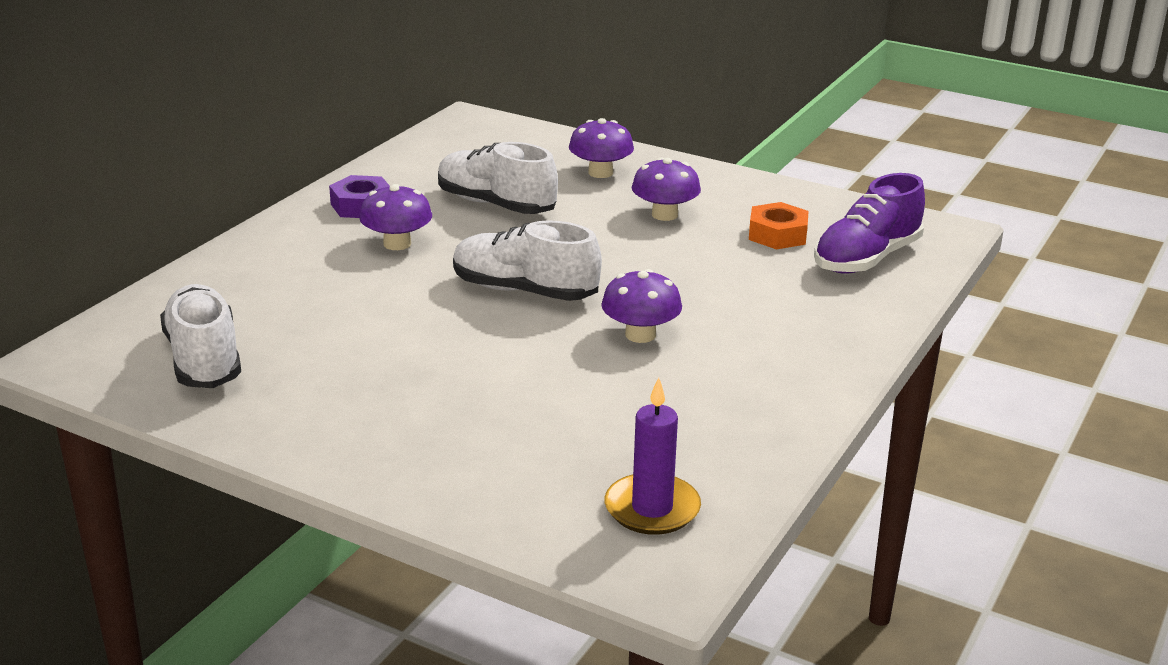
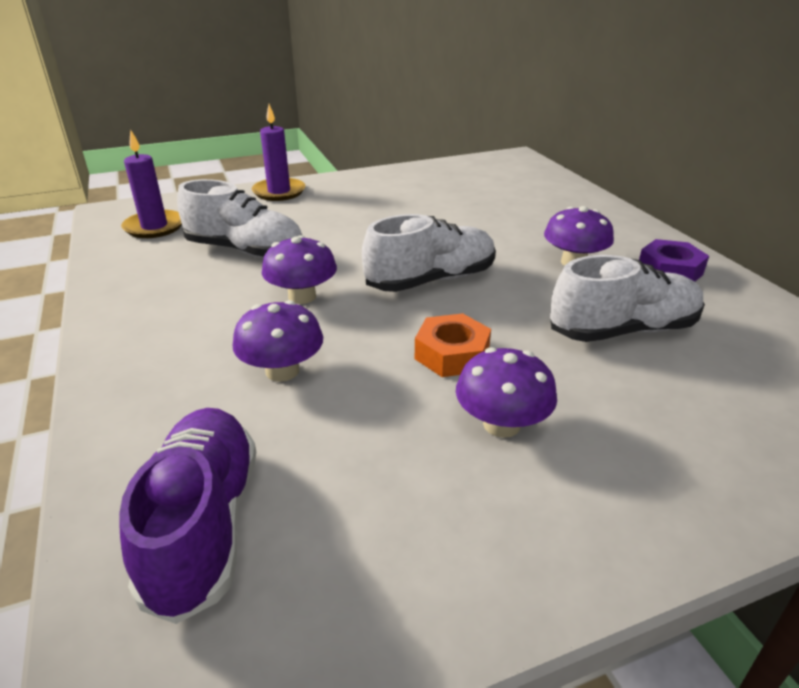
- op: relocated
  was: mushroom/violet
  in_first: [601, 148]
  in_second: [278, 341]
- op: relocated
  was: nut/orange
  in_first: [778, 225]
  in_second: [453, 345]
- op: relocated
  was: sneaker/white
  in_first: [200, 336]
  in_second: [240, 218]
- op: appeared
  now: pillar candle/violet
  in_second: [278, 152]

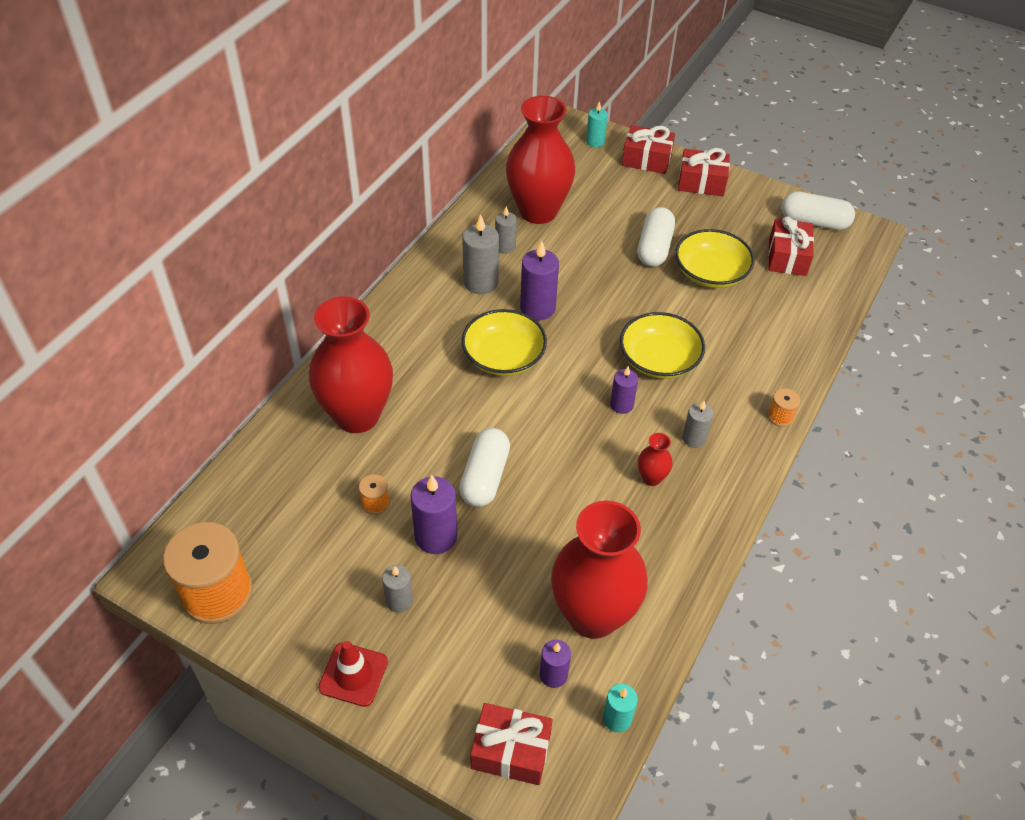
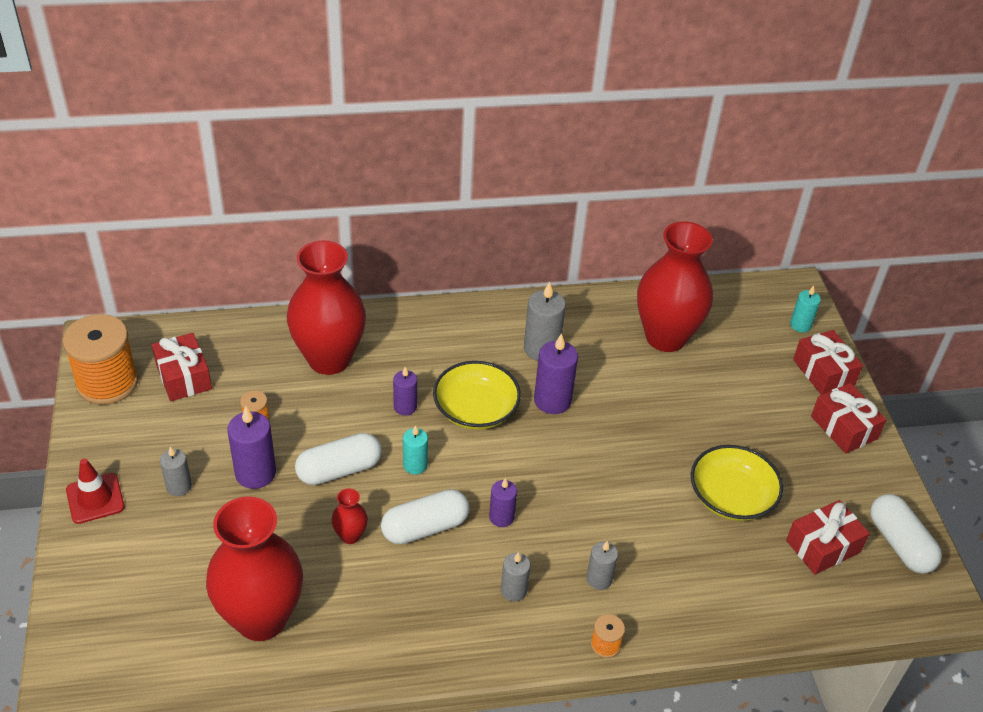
- op: relocated
  was: pillar candle/ash-grey
  in_first: [506, 230]
  in_second: [602, 565]
- op: relocated
  was: capsule/white
  in_first: [656, 237]
  in_second: [425, 517]
- op: missing
  was: bowl/yellow
  in_first: [662, 345]
- op: relocated
  was: vase/red
  in_first: [655, 459]
  in_second: [349, 516]
- op: relocated
  was: pillar candle/violet
  in_first: [555, 663]
  in_second: [405, 391]
- op: relocated
  was: pillar candle/aqua
  in_first: [620, 708]
  in_second: [415, 450]
- op: relocated
  was: gift/red
  in_first: [511, 744]
  in_second: [182, 367]

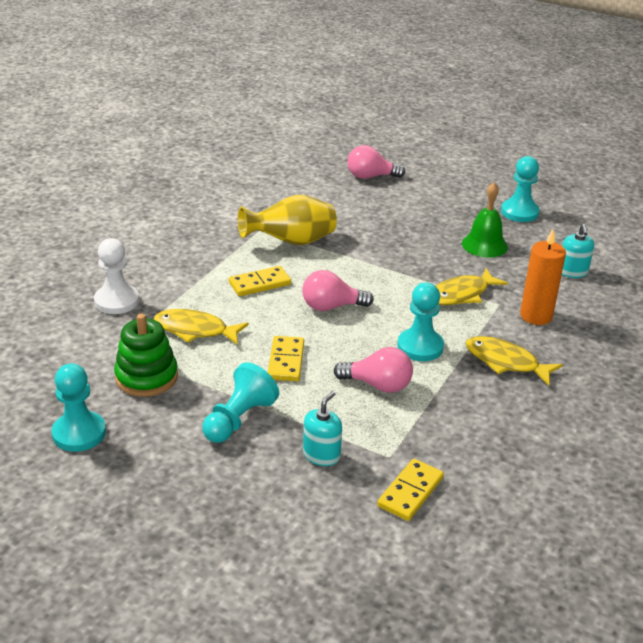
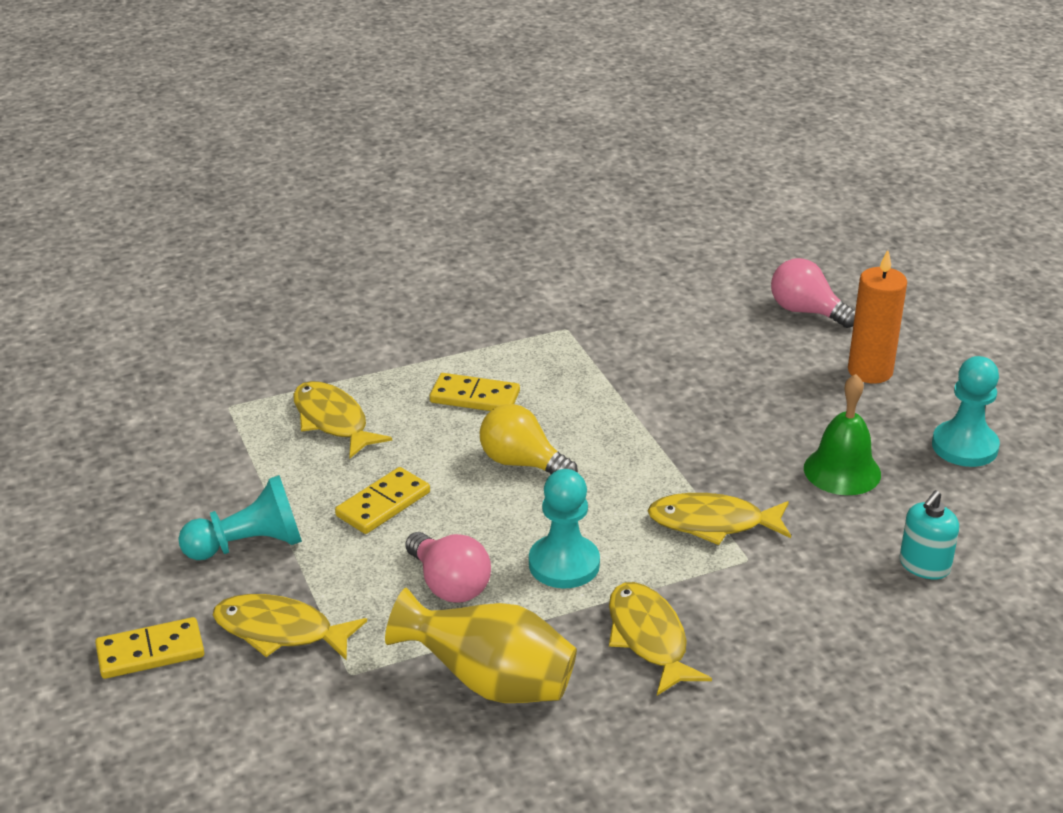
- op: relocated
  was: vase/yellow
  in_first: [287, 220]
  in_second: [481, 645]
- op: relocated
  was: pillar candle/orange
  in_first: [543, 277]
  in_second: [877, 317]
- op: missing
  was: game pawn/white
  in_first: [116, 276]
- op: colour
  was: light bulb/rose-pink
  now: light bulb/yellow
  in_first: [338, 290]
  in_second: [529, 439]
- op: missing
  was: ring stacker/green
  in_first: [146, 355]
- op: missing
  was: game pawn/aqua
  in_first: [79, 407]
- op: exchanged
  was: soap dispenser/aqua
  now: fish figure/yellow
  in_first: [322, 428]
  in_second: [290, 627]
- op: relocated
  was: domino/yellow
  in_first: [410, 490]
  in_second: [149, 648]

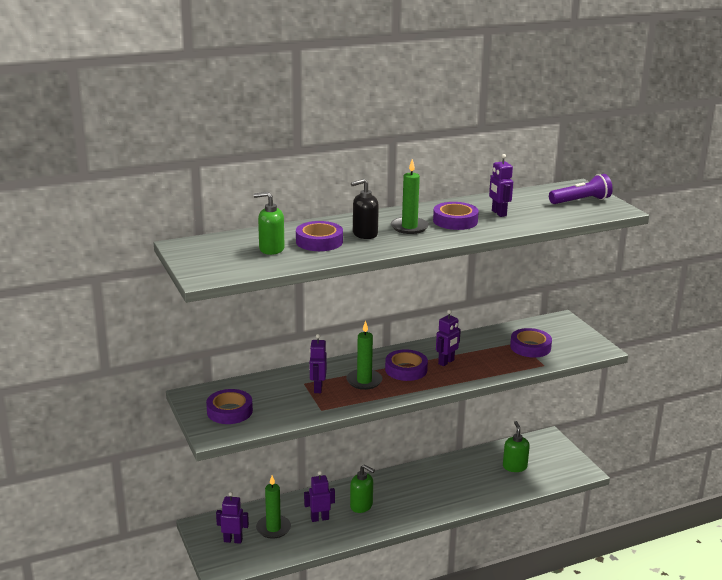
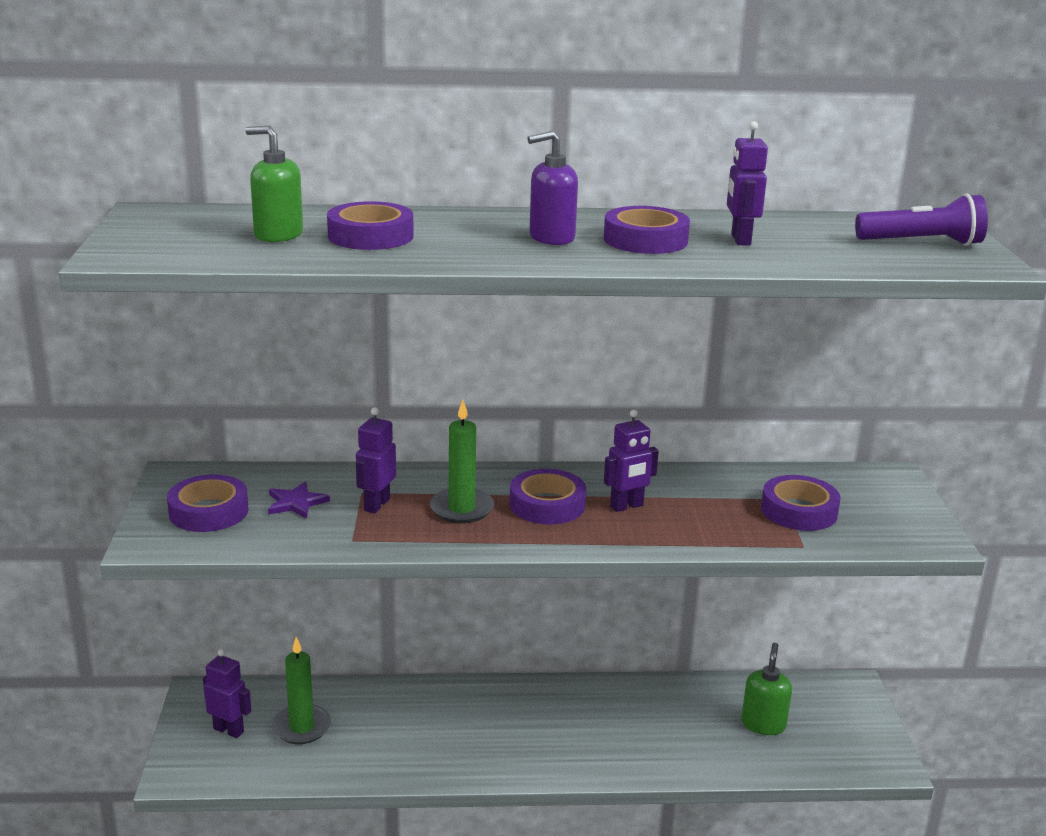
- op: exchanged
  was: pillar candle/green
  now: soap dispenser/violet
  in_first: [410, 196]
  in_second: [553, 188]
- op: missing
  was: soap dispenser/black
  in_first: [365, 209]
- op: missing
  was: soap dispenser/green
  in_first: [362, 488]
- op: missing
  was: robot figure/violet
  in_first: [319, 496]
- op: appeared
  now: star/violet
  in_second: [299, 500]

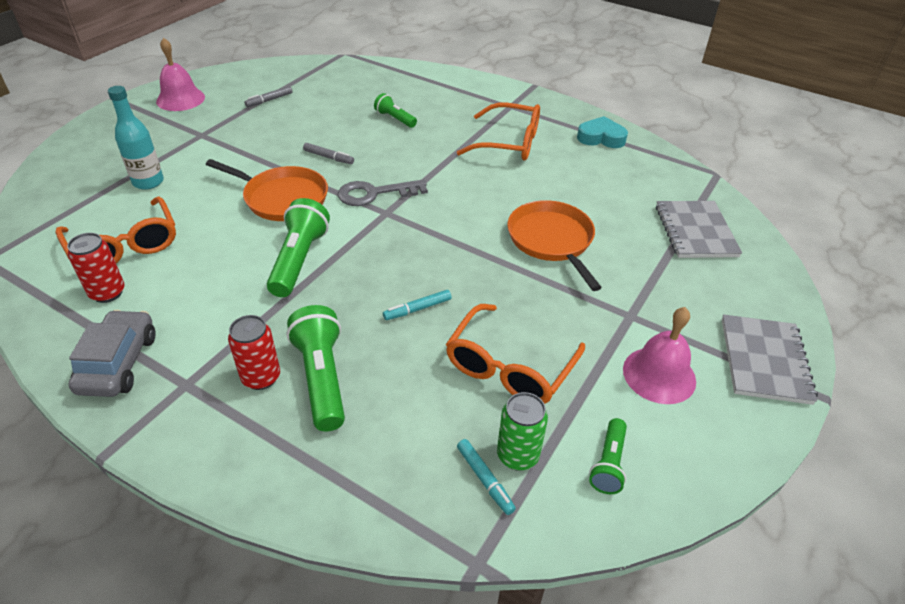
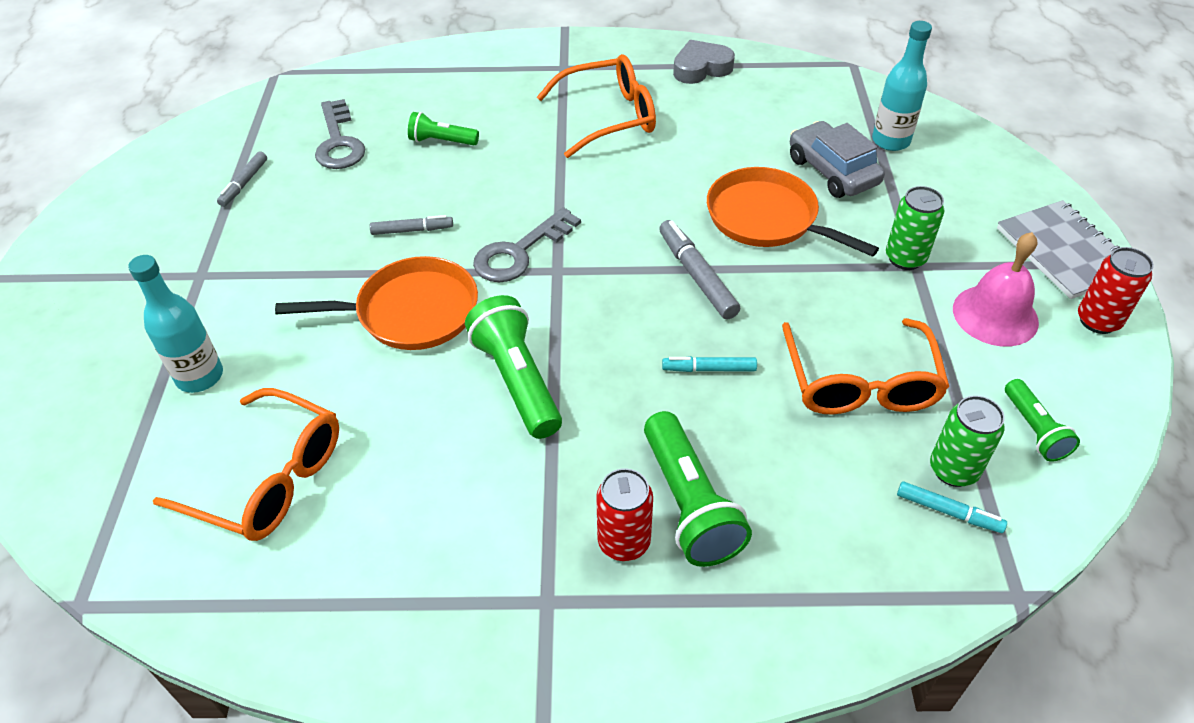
- op: missing
  was: hand bell/rose-pink
  in_first: [180, 74]
- op: colour
  was: love heart/aqua
  now: love heart/ash-grey
  in_first: [602, 132]
  in_second: [704, 62]
- op: exchanged
  was: exercise book/ash-grey
  now: drink bottle/aqua
  in_first: [699, 229]
  in_second: [902, 86]
- op: relocated
  was: can/red
  in_first: [96, 268]
  in_second: [1116, 290]
- op: spun
  was: marker pen/aqua
  in_first: [417, 305]
  in_second: [709, 364]
  clockwise: 60
- op: spun
  was: torch/green
  in_first: [316, 368]
  in_second: [698, 489]
  clockwise: -150
- op: relocated
  was: toy car/ash-grey
  in_first: [112, 353]
  in_second: [837, 159]
- op: appeared
  now: key/ash-grey
  in_second: [340, 134]
- op: appeared
  now: can/green
  in_second: [915, 228]
- op: appeared
  now: marker pen/ash-grey
  in_second: [699, 270]

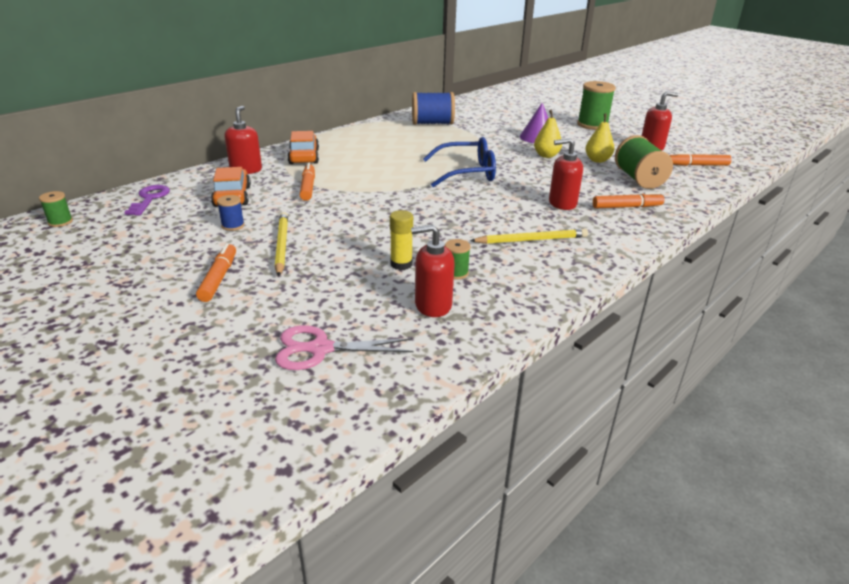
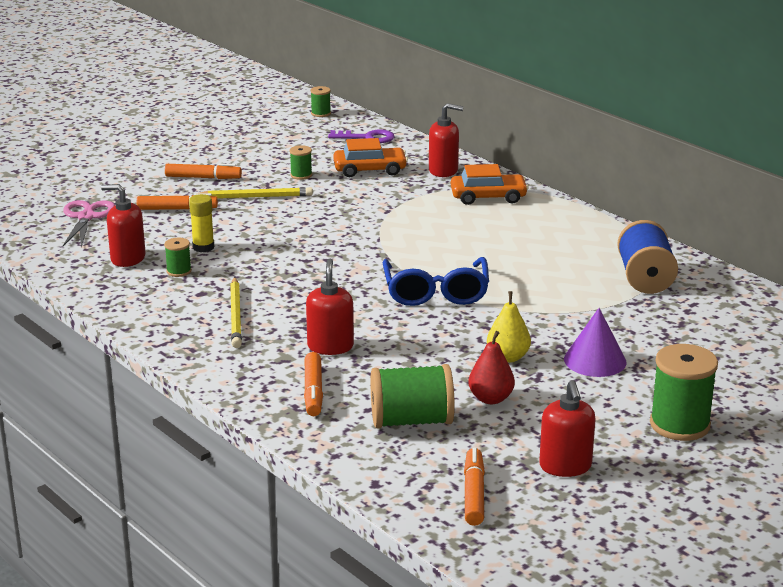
- op: colour
  was: toy pear/yellow
  now: toy pear/red
  in_first: [599, 138]
  in_second: [491, 367]
- op: relocated
  was: marker pen/orange
  in_first: [307, 182]
  in_second: [177, 201]
- op: colour
  was: spool/royal blue
  now: spool/green
  in_first: [231, 213]
  in_second: [301, 162]
- op: spun
  was: soap dispenser/red
  in_first: [433, 270]
  in_second: [123, 225]
  clockwise: -75

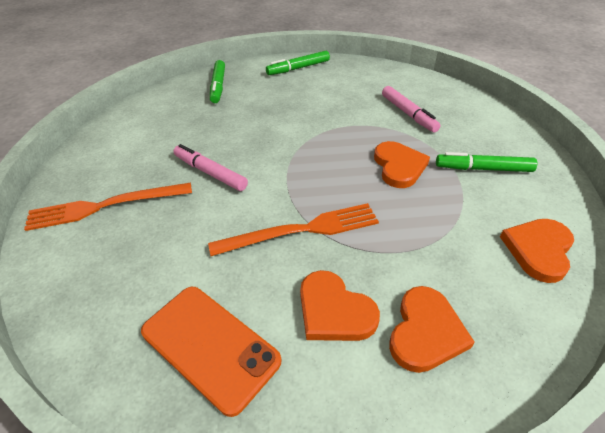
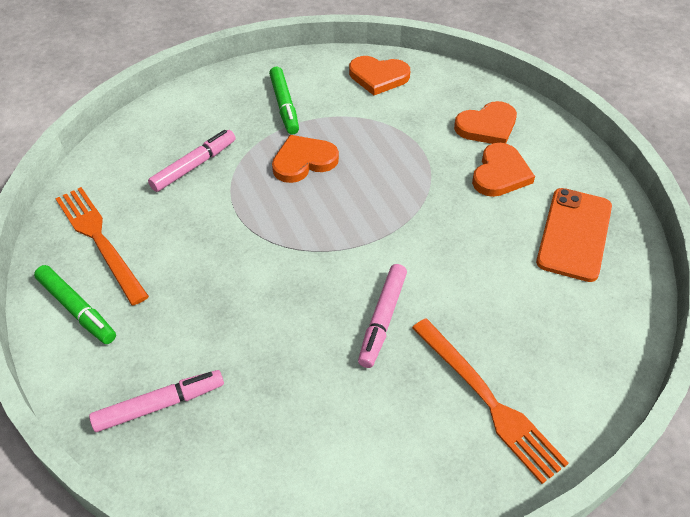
- op: colour
  was: marker pen/green
  now: marker pen/rose-pink
  in_first: [217, 81]
  in_second: [156, 401]
- op: relocated
  was: table fork/orange
  in_first: [293, 229]
  in_second: [102, 246]
- op: spun
  was: love heart/orange
  in_first: [432, 329]
  in_second: [485, 122]
  clockwise: 150

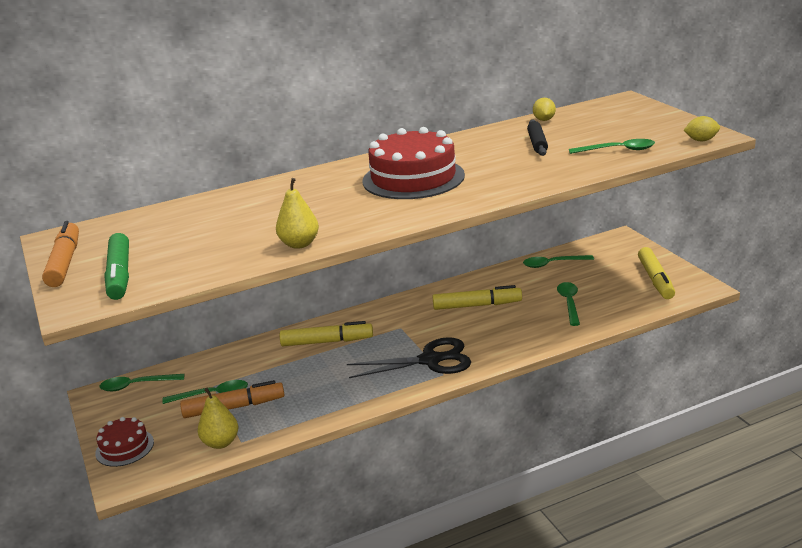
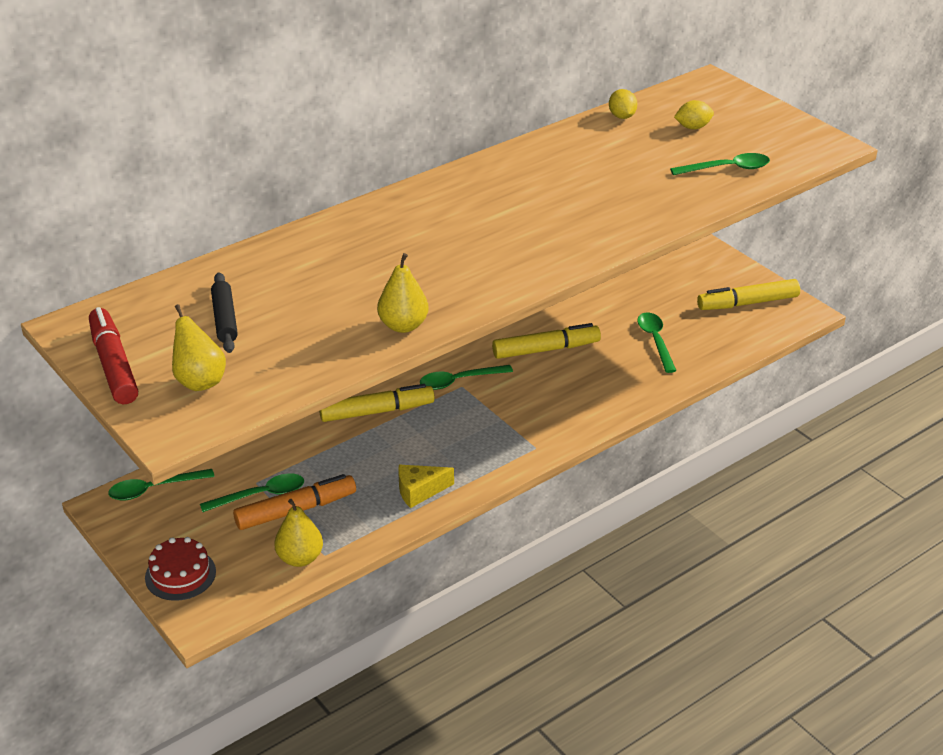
- op: relocated
  was: toy lemon/yellow
  in_first: [702, 128]
  in_second: [694, 114]
- op: relocated
  was: dough roller/black
  in_first: [537, 137]
  in_second: [224, 313]
- op: missing
  was: gateau/red
  in_first: [414, 163]
- op: colour
  was: marker pen/orange
  now: marker pen/red
  in_first: [60, 254]
  in_second: [113, 355]
- op: exchanged
  was: marker pen/green
  now: toy pear/yellow
  in_first: [116, 266]
  in_second: [199, 347]
- op: spun
  was: marker pen/yellow
  in_first: [656, 273]
  in_second: [748, 294]
  clockwise: 90
- op: relocated
  was: teaspoon/green
  in_first: [558, 261]
  in_second: [466, 377]
- op: missing
  was: shears/black
  in_first: [409, 357]
- op: appeared
  now: cheese/yellow
  in_second: [426, 486]

